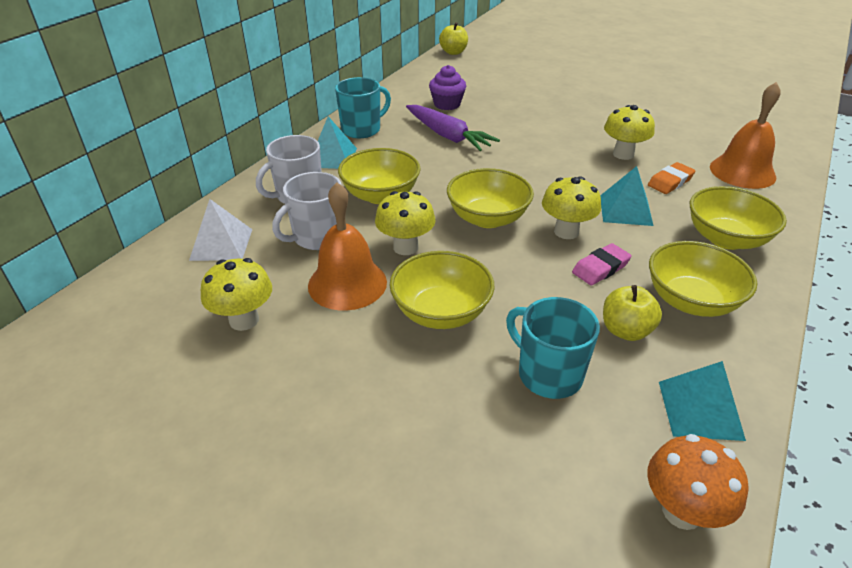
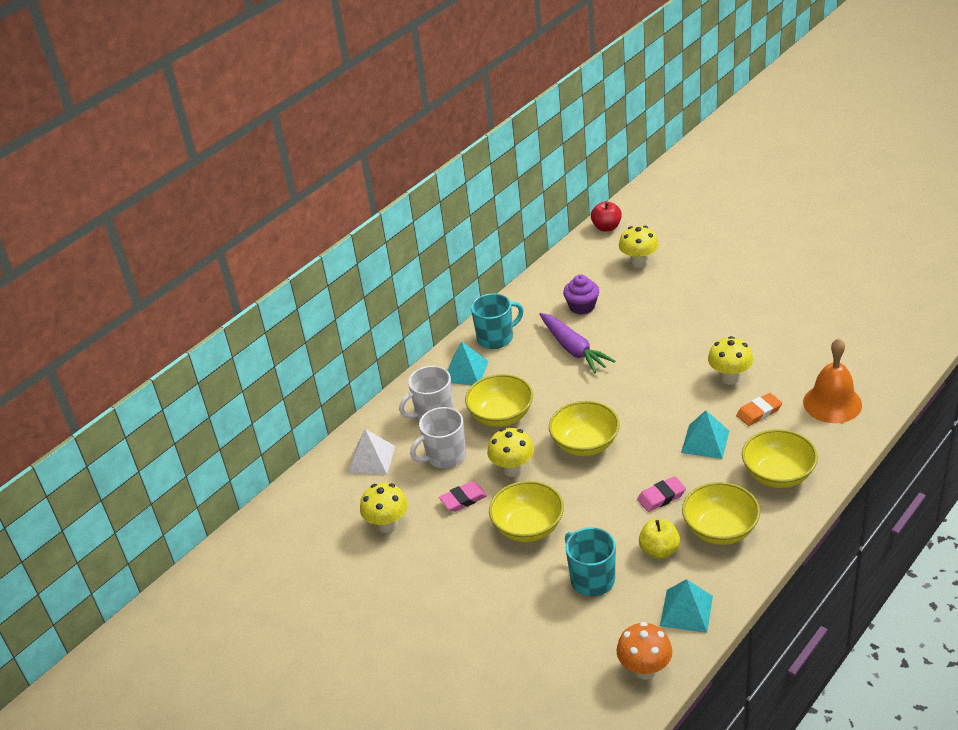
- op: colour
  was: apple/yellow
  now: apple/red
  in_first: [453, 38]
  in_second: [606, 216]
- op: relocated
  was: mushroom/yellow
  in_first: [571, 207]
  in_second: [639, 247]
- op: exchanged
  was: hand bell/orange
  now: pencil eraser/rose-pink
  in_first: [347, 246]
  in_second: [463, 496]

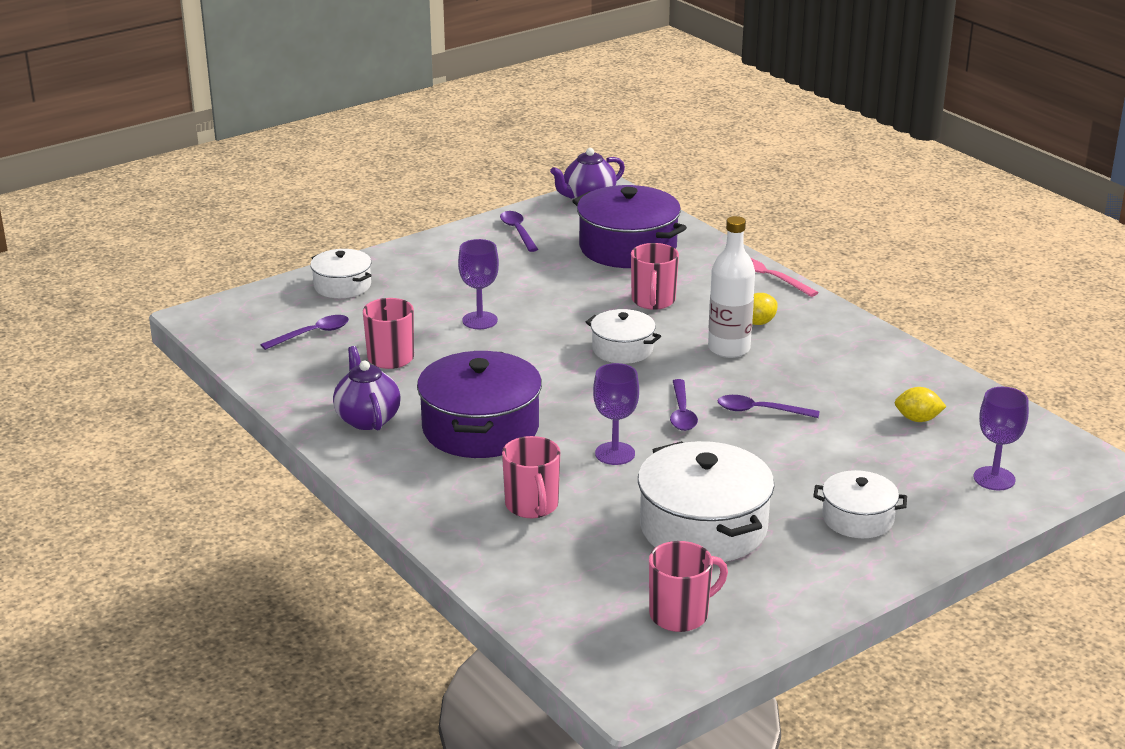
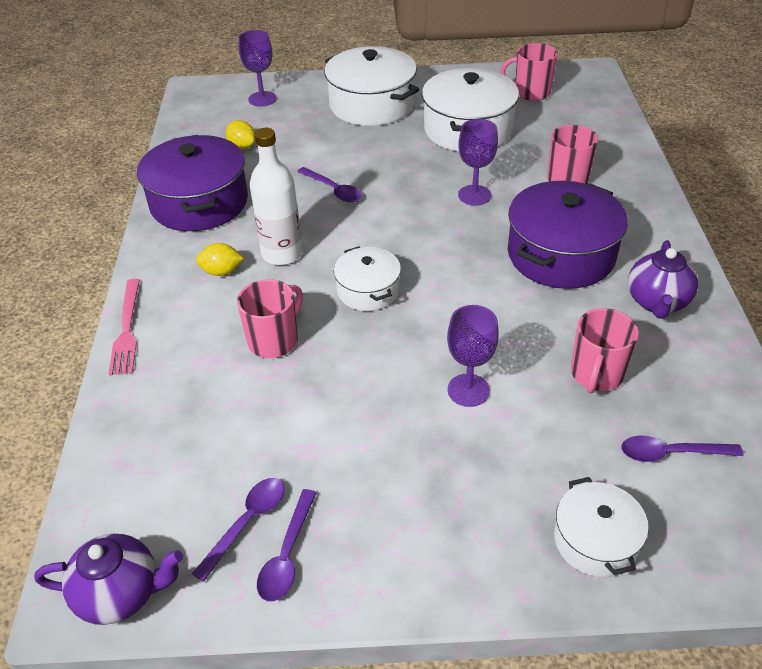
- op: relocated
  was: cooking pot/violet
  in_first: [629, 226]
  in_second: [192, 183]
- op: relocated
  was: teaspoon/violet
  in_first: [684, 405]
  in_second: [238, 530]
- op: size
  was: cooking pot/white
  in_first: [860, 504]
  in_second: [371, 86]
  ratio: 1.77

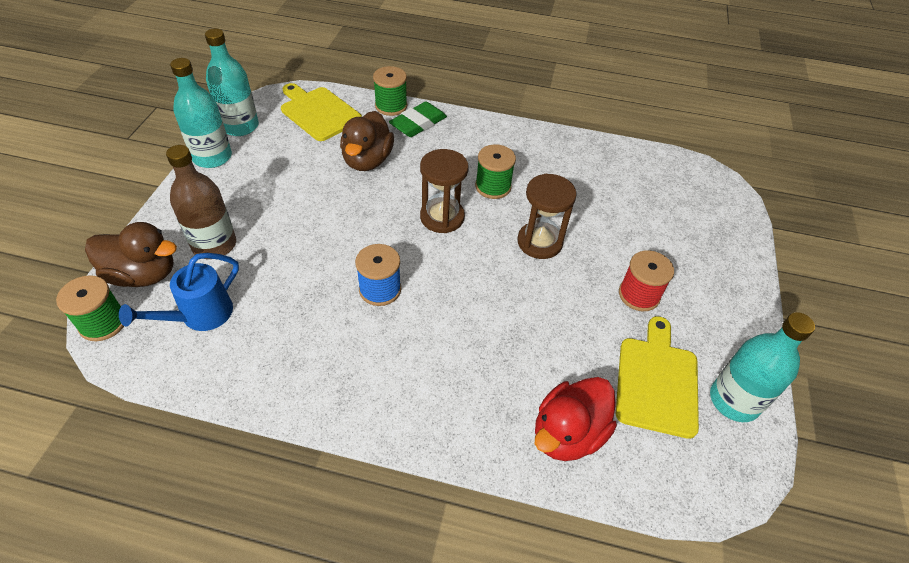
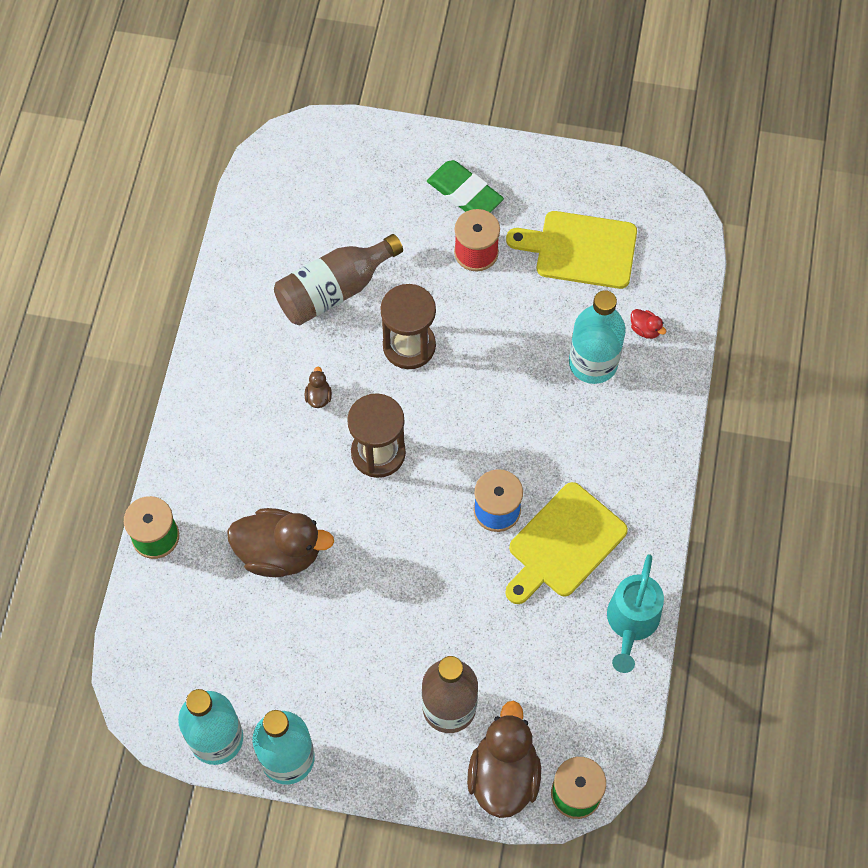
- op: relocated
  was: cutting board/yellow
  in_first: [321, 112]
  in_second: [566, 543]
- op: relocated
  was: pencil eraser/green
  in_first: [418, 119]
  in_second: [465, 186]
- op: exchanged
  was: spool/green
  now: duck/brown
  in_first: [495, 171]
  in_second: [318, 387]
- op: missing
  was: sprinkling can/royal blue
  in_first: [179, 292]
- op: relocated
  was: drink bottle/aqua
  in_first: [762, 367]
  in_second: [597, 337]
- op: size
  was: duck/red
  in_first: [576, 419]
  in_second: [648, 324]
  ratio: 0.41
- op: appeared
  now: drink bottle/brown
  in_second: [338, 280]
- op: appeared
  now: sprinkling can/aqua
  in_second: [635, 613]

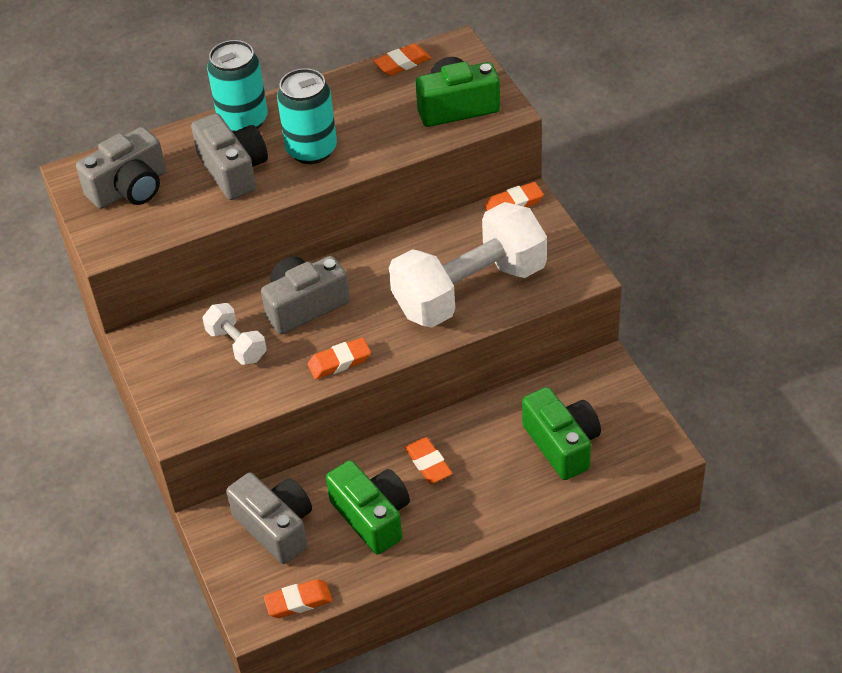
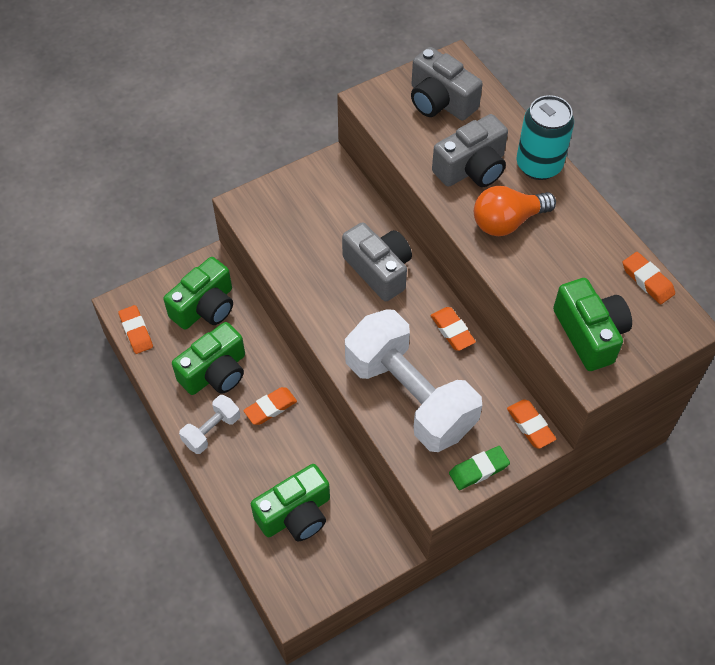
- op: exchanged
  was: can/aqua
  now: light bulb/orange
  in_first: [307, 116]
  in_second: [515, 211]
- op: relocated
  was: dumbbell/white
  in_first: [235, 334]
  in_second: [209, 424]
- op: relocated
  was: pencil eraser/orange
  in_first: [339, 358]
  in_second: [453, 329]
- op: colour
  was: compact camera/ash-grey
  now: compact camera/green
  in_first: [269, 518]
  in_second: [198, 293]
- op: appeared
  now: pencil eraser/green
  in_second: [479, 468]

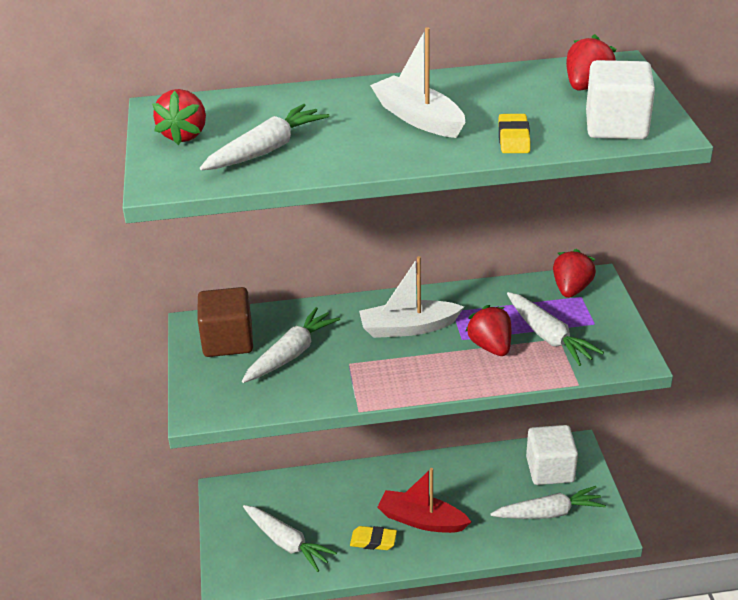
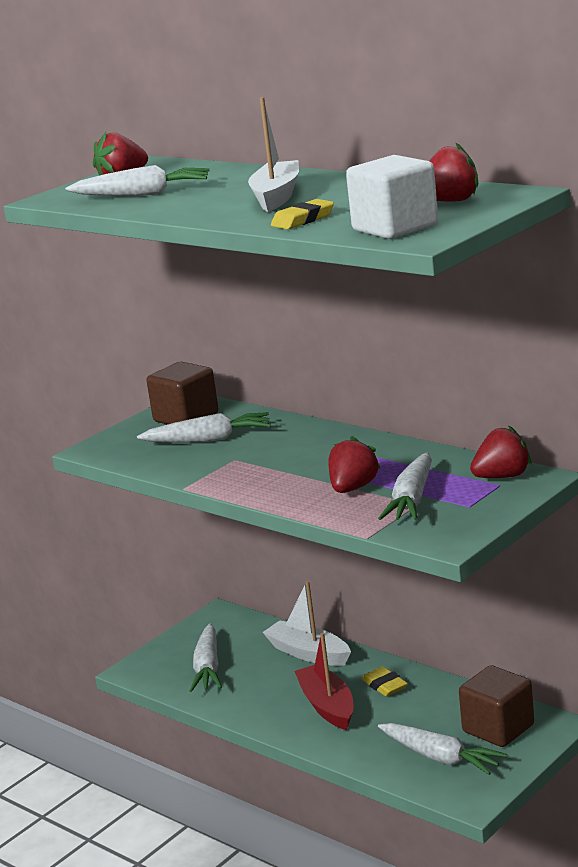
- op: relocated
  was: boat/white
  in_first: [411, 297]
  in_second: [306, 623]
- op: colour
  was: cube/white
  now: cube/brown
  in_first: [552, 455]
  in_second: [496, 706]
- op: relocated
  was: pencil eraser/yellow
  in_first: [373, 538]
  in_second: [385, 681]

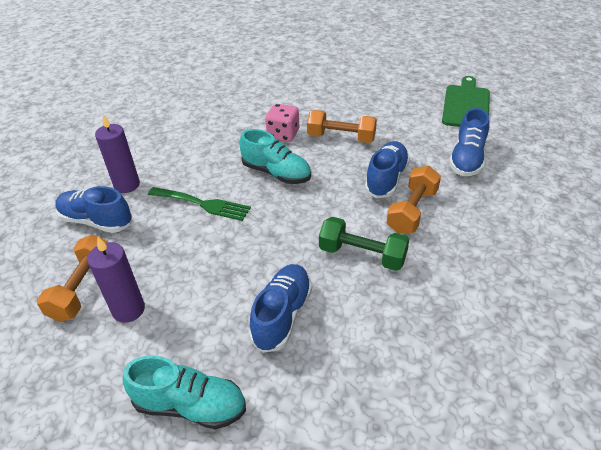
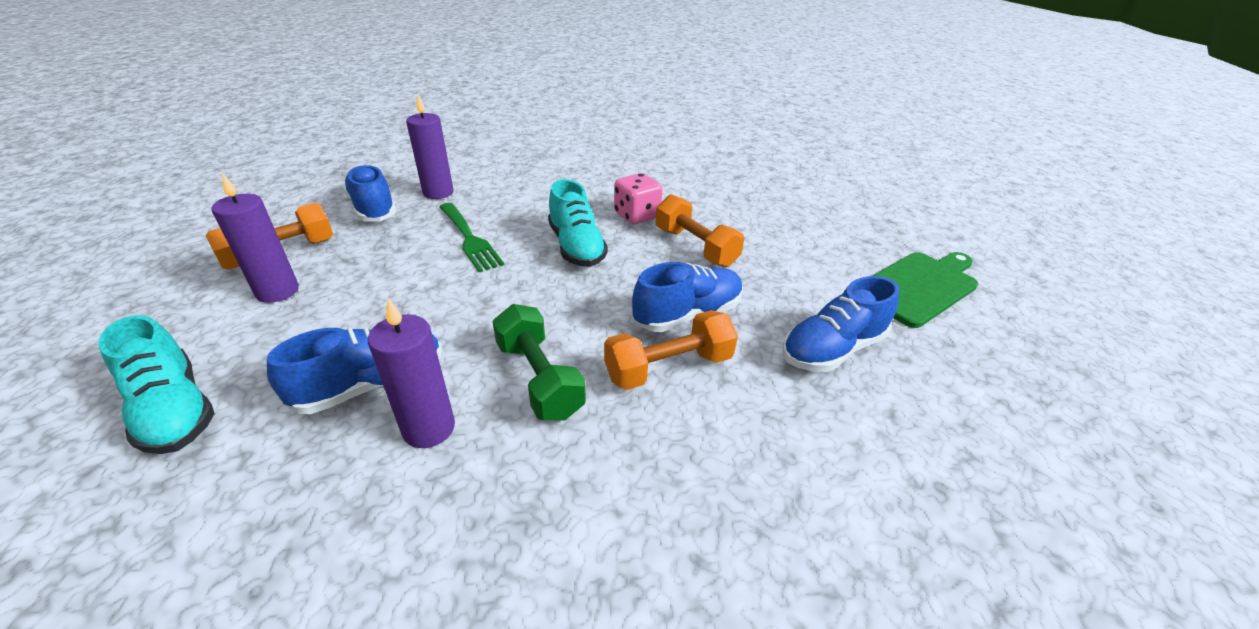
- op: appeared
  now: pillar candle/violet
  in_second: [411, 373]

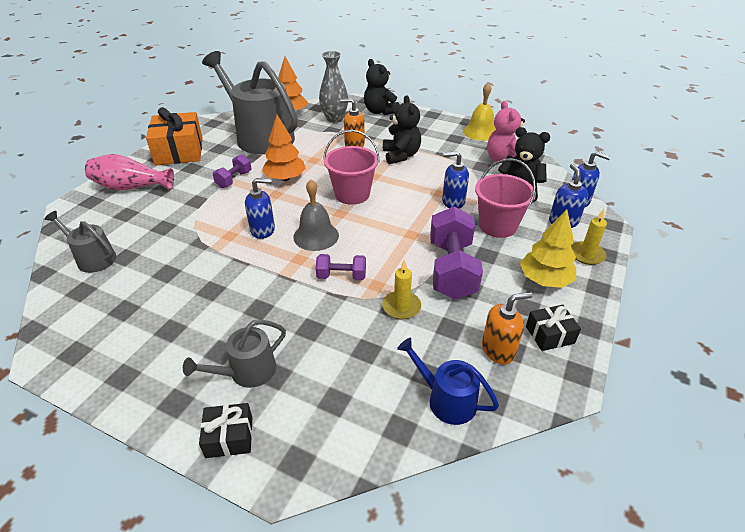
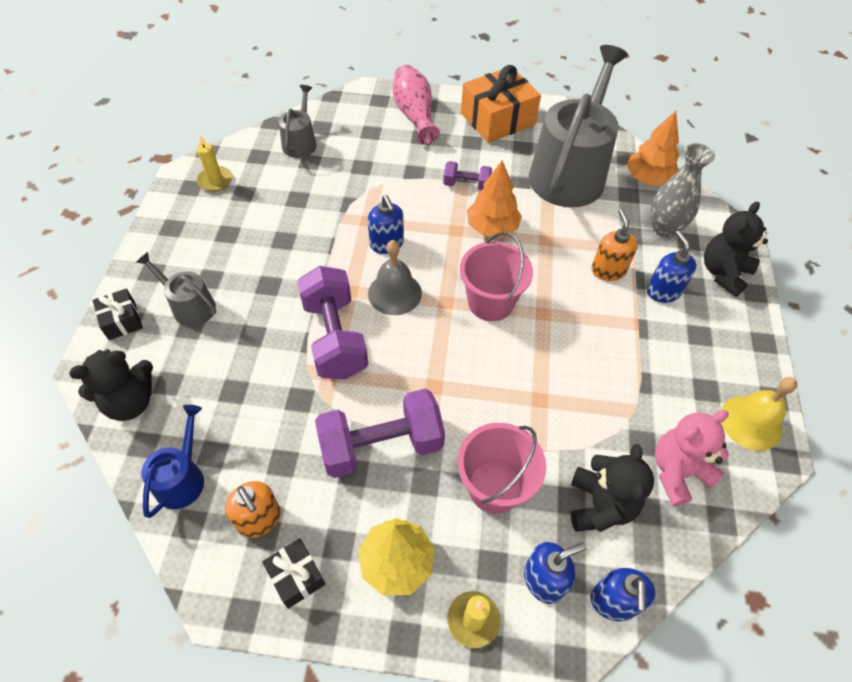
- op: relocated
  was: stuffed bear/black
  in_first: [402, 129]
  in_second: [111, 385]
- op: relocated
  was: soap dispenser/royal blue
  in_first: [455, 180]
  in_second: [671, 267]
- op: size
  was: dumbbell/violet
  in_first: [341, 267]
  in_second: [332, 322]
  ratio: 1.93
- op: relocated
  was: pillar candle/yellow
  in_first: [401, 289]
  in_second: [214, 163]

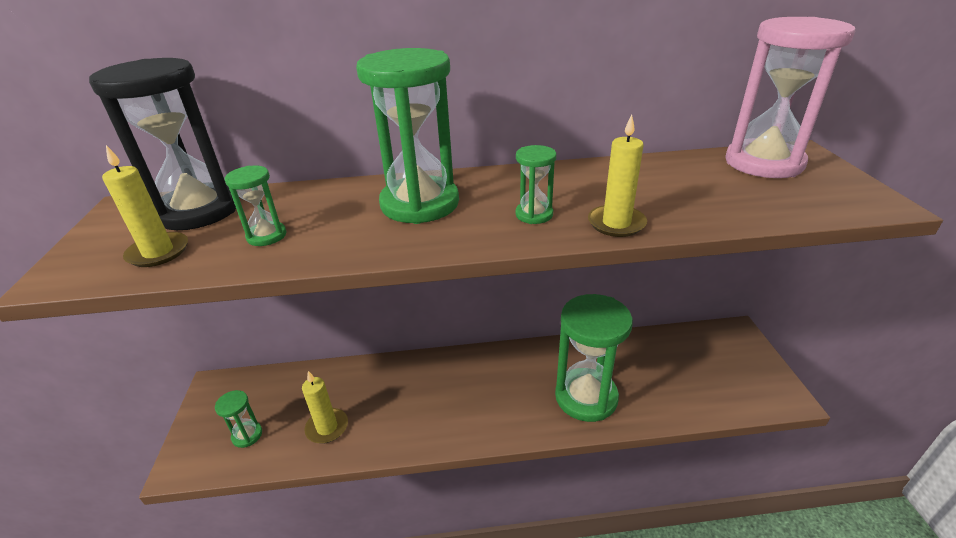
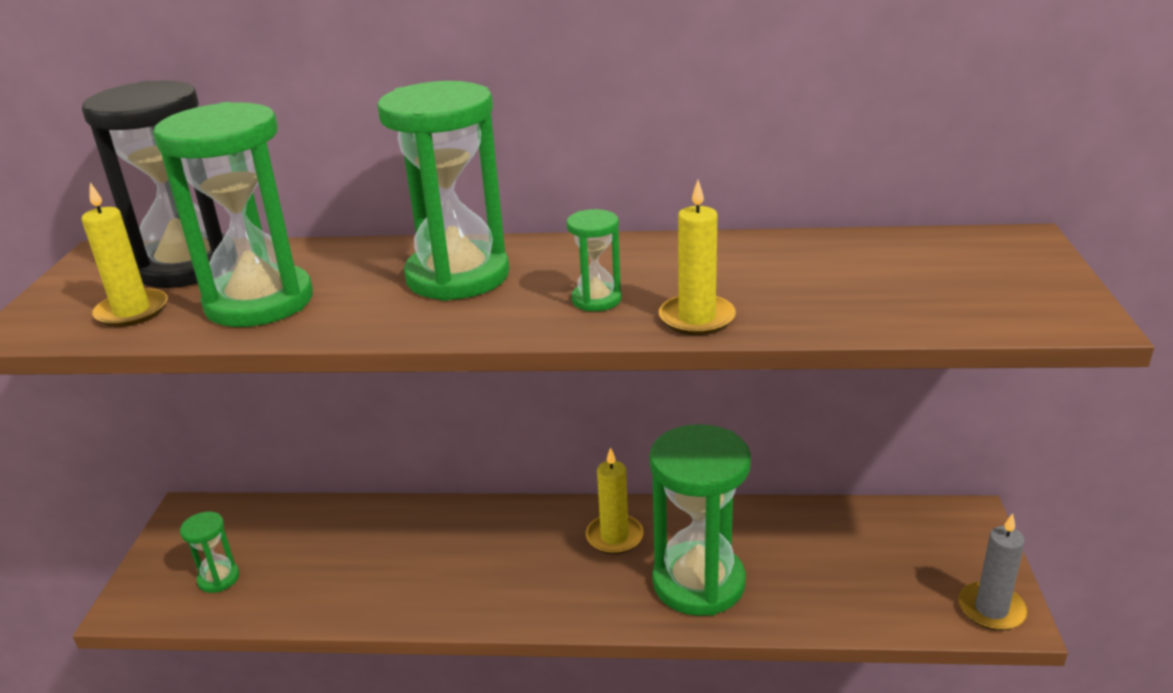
- op: missing
  was: sand timer/rose-pink
  in_first: [790, 97]
- op: size
  was: sand timer/green
  in_first: [256, 206]
  in_second: [233, 214]
  ratio: 2.21
- op: relocated
  was: pillar candle/yellow
  in_first: [325, 407]
  in_second: [615, 500]
- op: appeared
  now: pillar candle/ash-grey
  in_second: [993, 572]

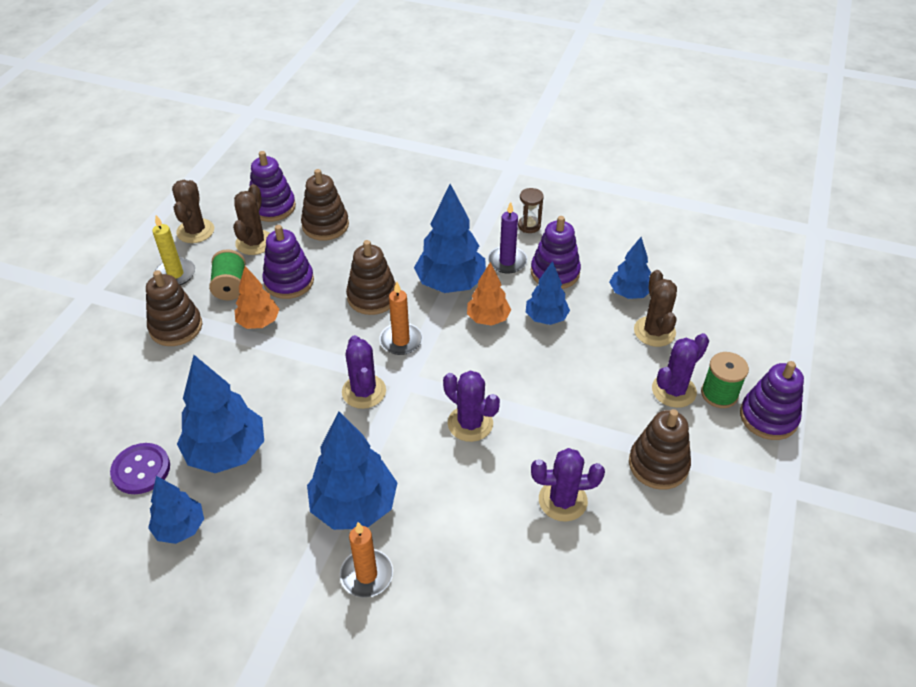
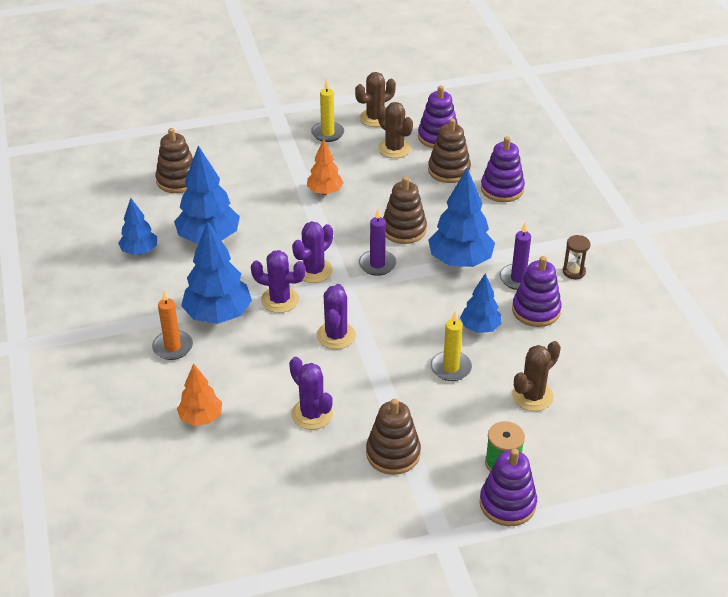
- op: spun
  was: cactus/brown
  in_first: [251, 219]
  in_second: [395, 130]
  clockwise: 75
- op: relocated
  was: ring stacker/violet
  in_first: [288, 262]
  in_second: [503, 169]
- op: missing
  was: fir tree/royal blue
  in_first: [630, 268]
- op: missing
  was: spool/green
  in_first: [227, 274]
- op: relocated
  was: fir tree/orange
  in_first: [489, 294]
  in_second: [199, 394]
- op: relocated
  was: ring stacker/brown
  in_first: [174, 308]
  in_second: [174, 160]
- op: colour
  was: pillar candle/orange
  now: pillar candle/violet
  in_first: [400, 318]
  in_second: [377, 242]
- op: relocated
  was: cactus/violet
  in_first: [680, 370]
  in_second: [278, 281]
- op: missing
  was: shirt button/violet
  in_first: [140, 468]
- op: appeared
  now: pillar candle/yellow
  in_second: [451, 346]

